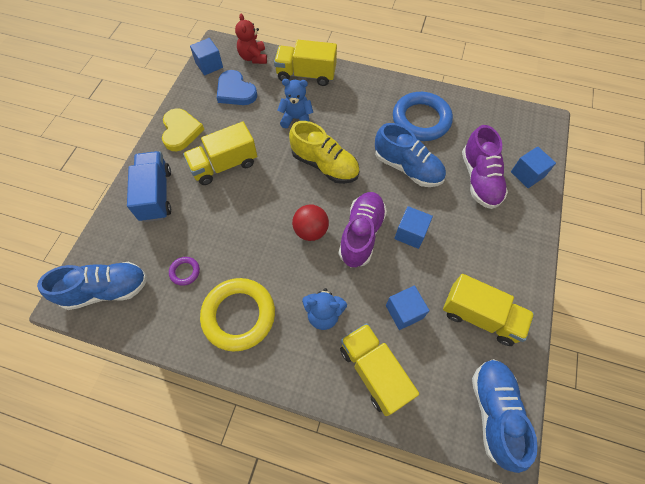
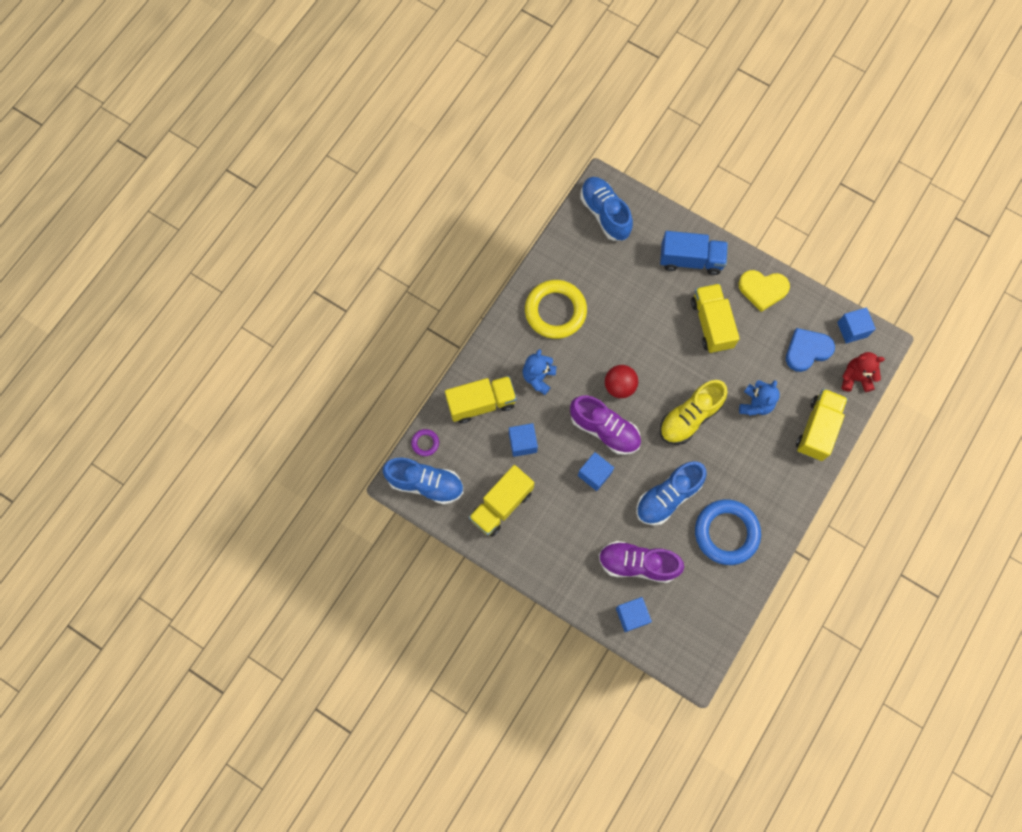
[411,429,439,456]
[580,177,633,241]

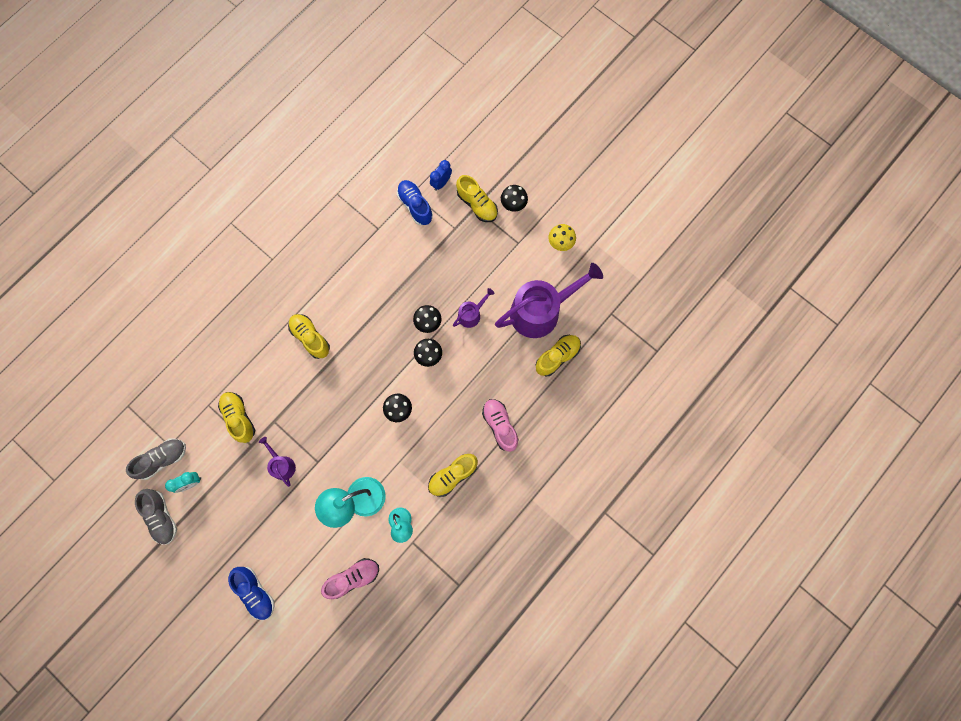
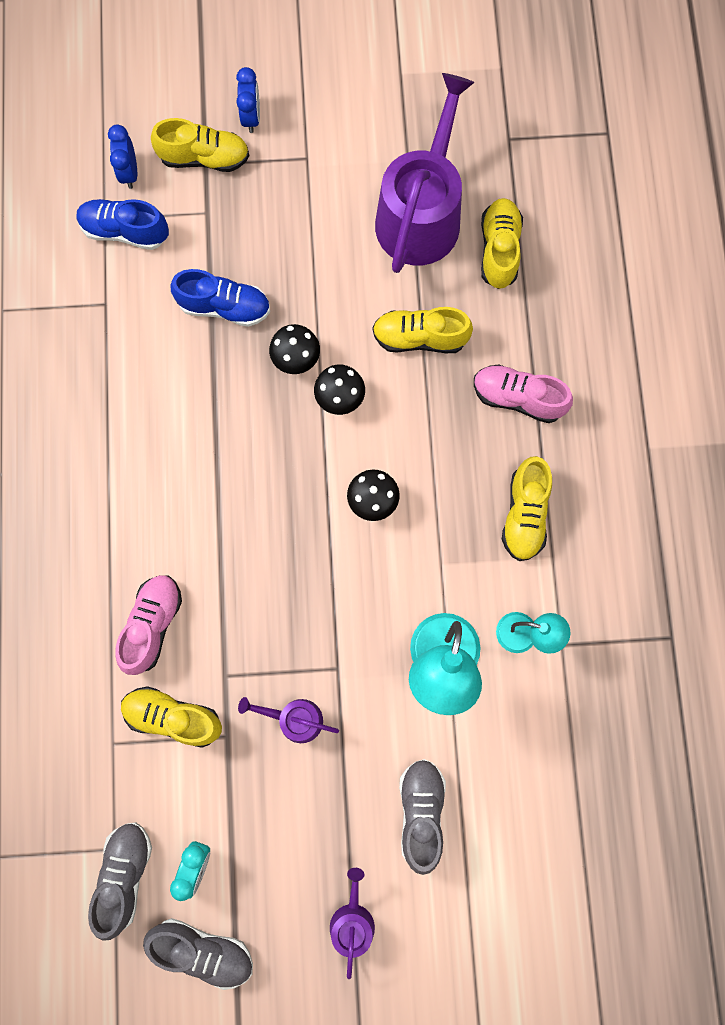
[549,224,576,251] (first image)
[399,759,446,875]
[171,269,270,327]
[372,307,473,353]
[115,575,182,675]
[330,868,375,979]
[236,67,260,133]

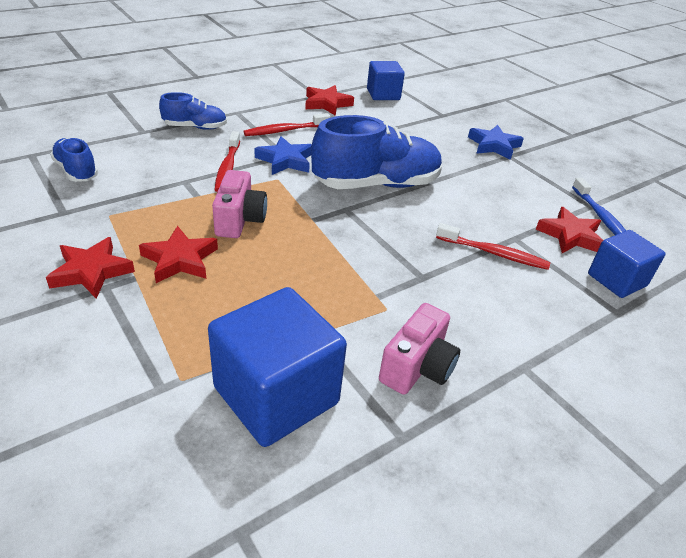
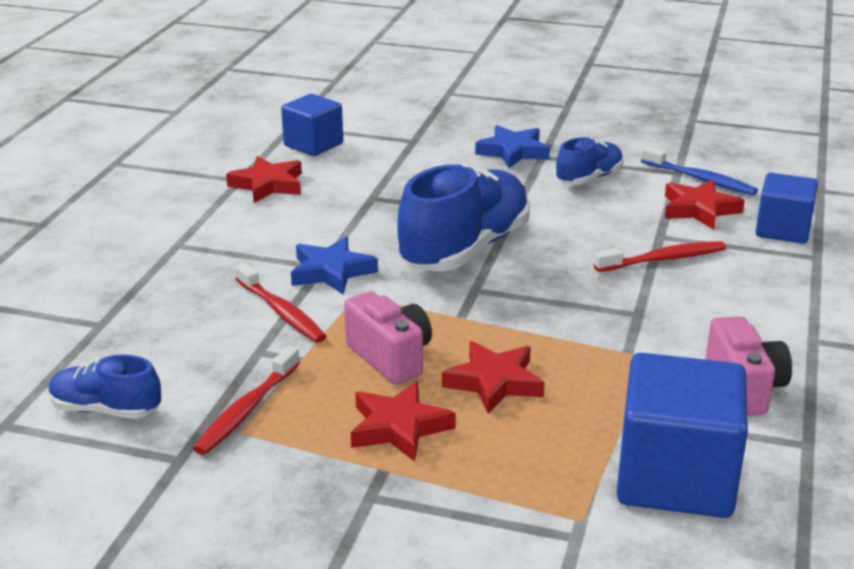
[442,341,545,414]
[556,137,623,185]
[193,346,300,455]

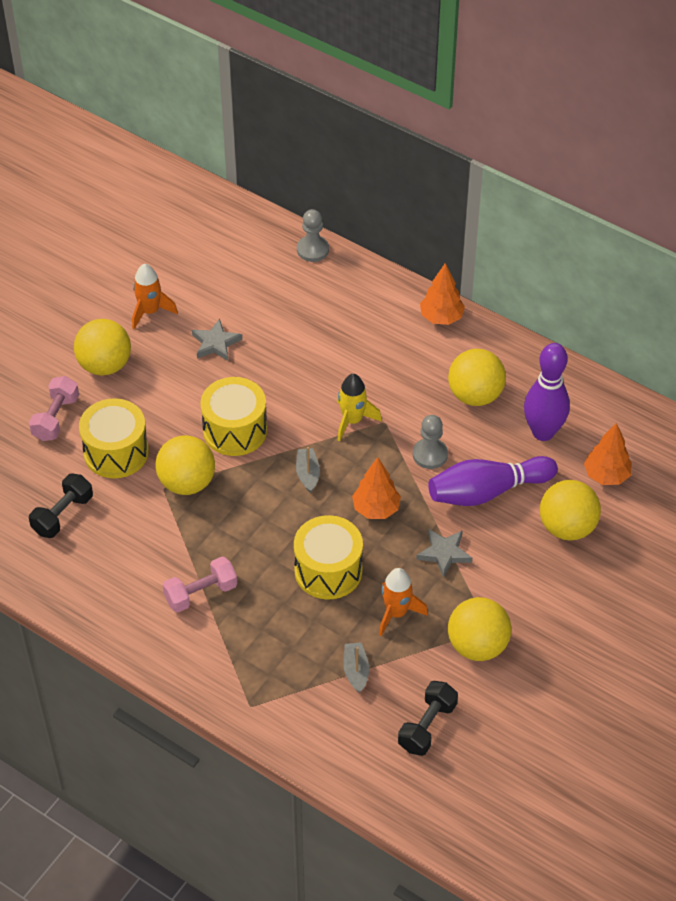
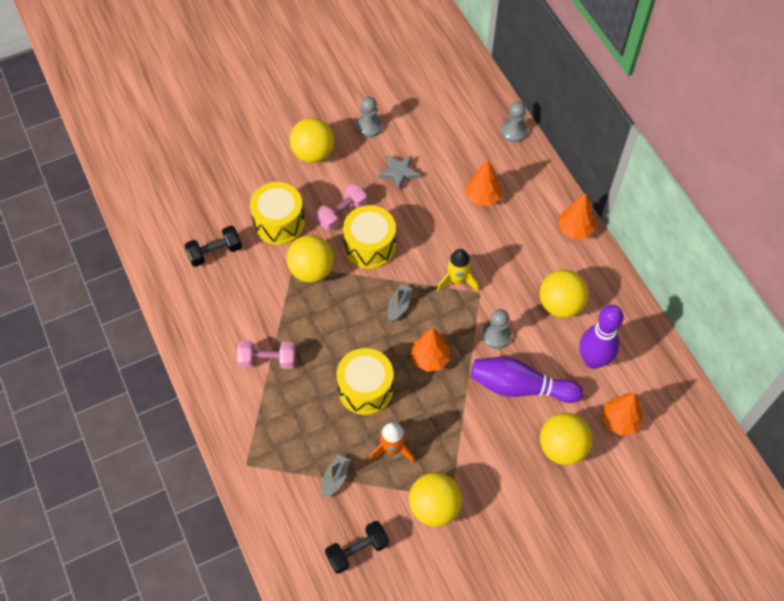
[416,529,472,578] (first image)
[465,160,502,206]
[315,184,367,231]
[356,97,382,138]

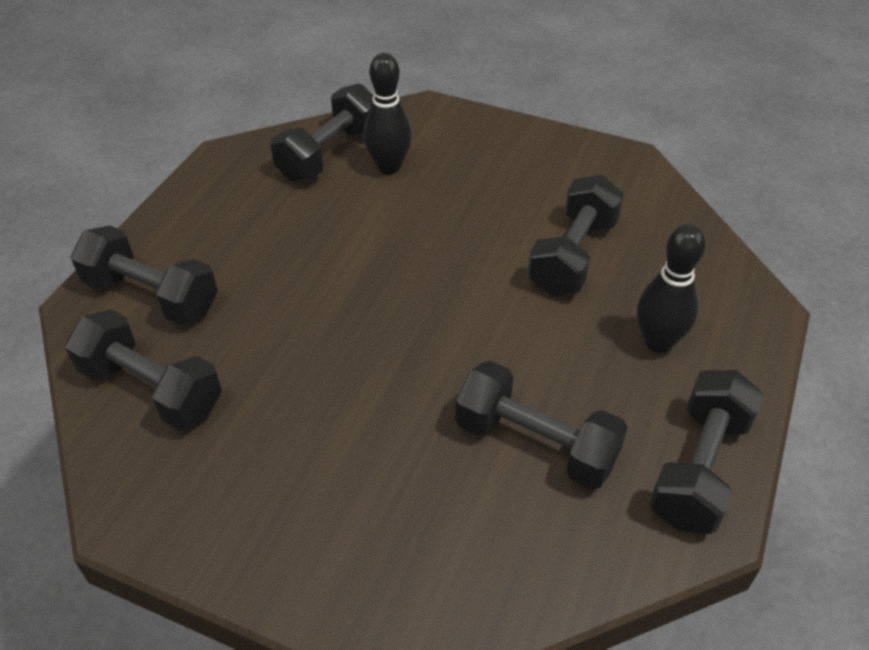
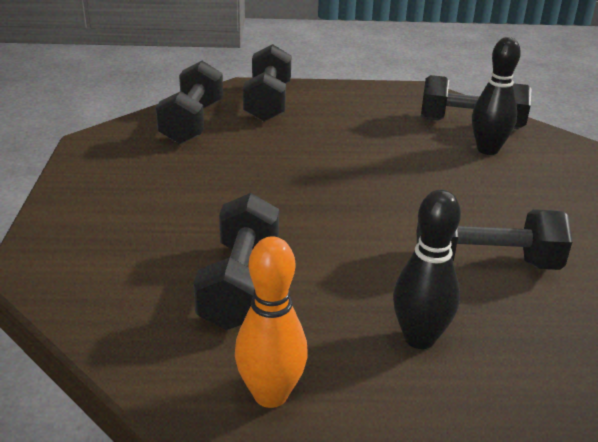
[235,236,308,408]

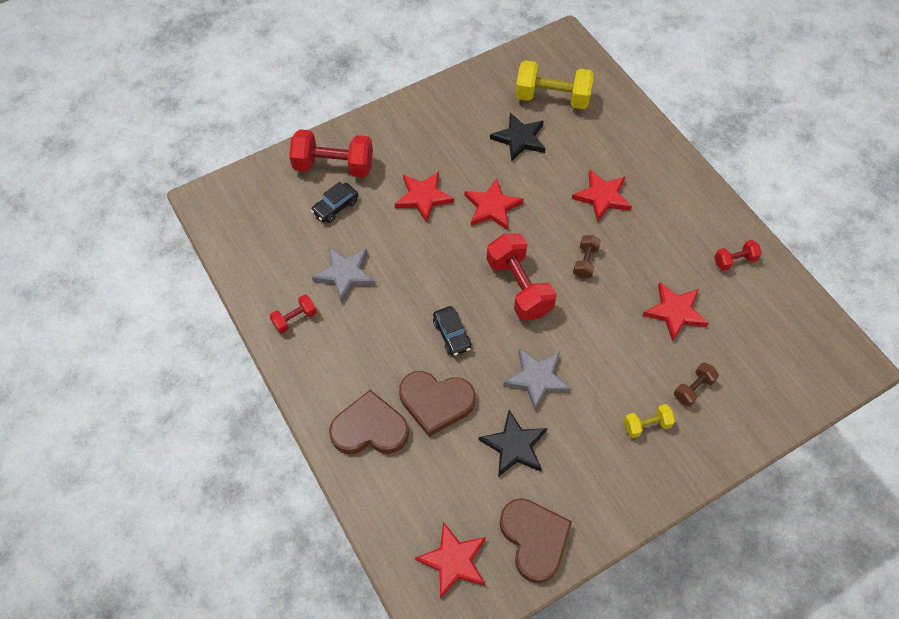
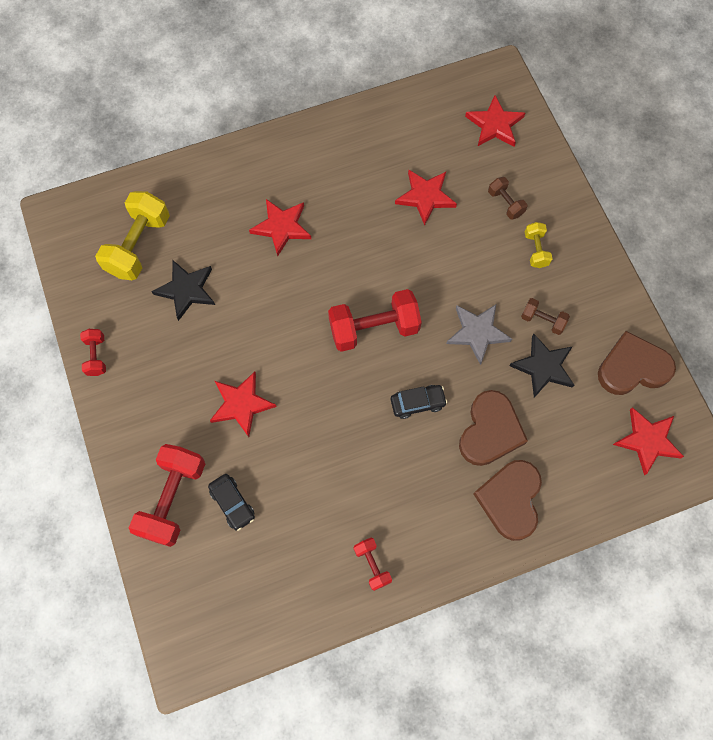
[312,247,375,303] (first image)
[465,95,525,147]
[521,298,570,335]
[80,329,106,376]

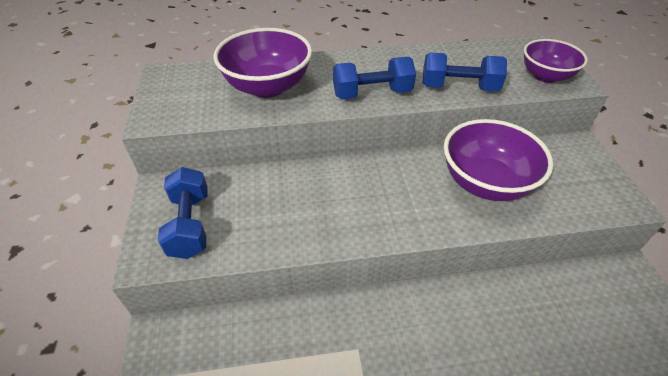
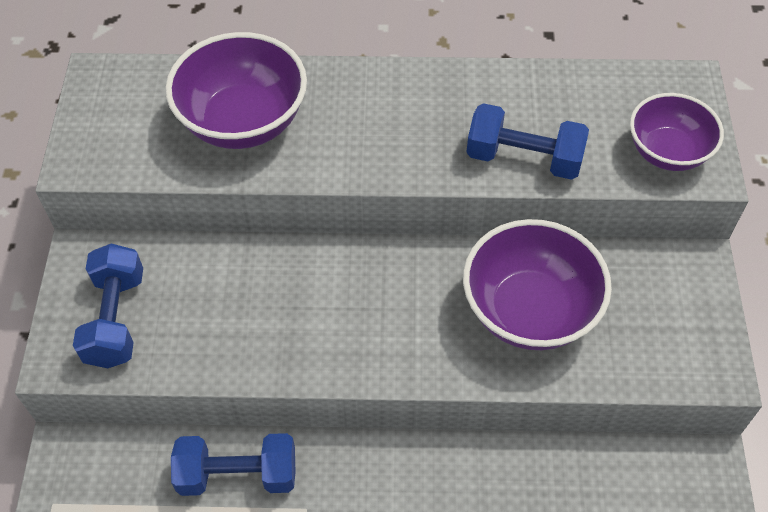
[171,433,295,496]

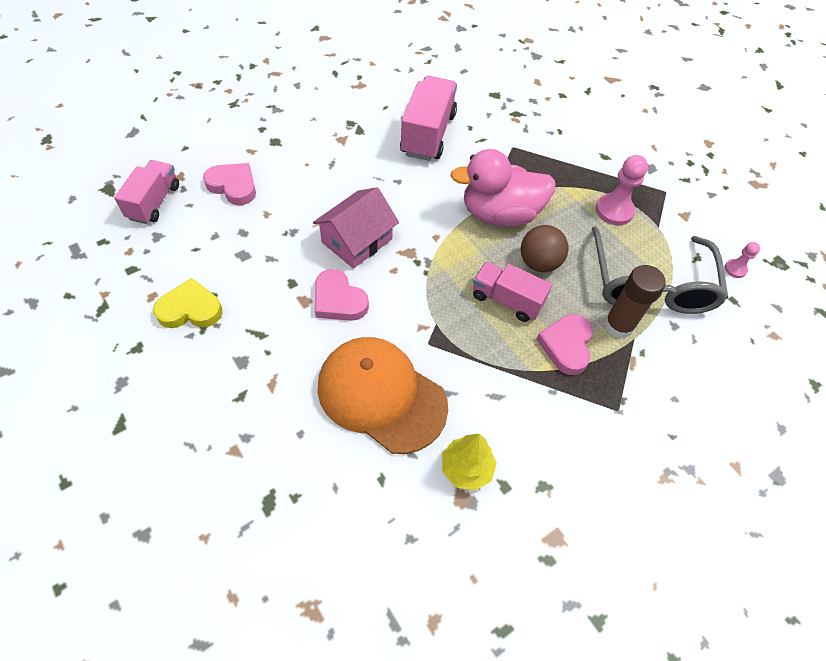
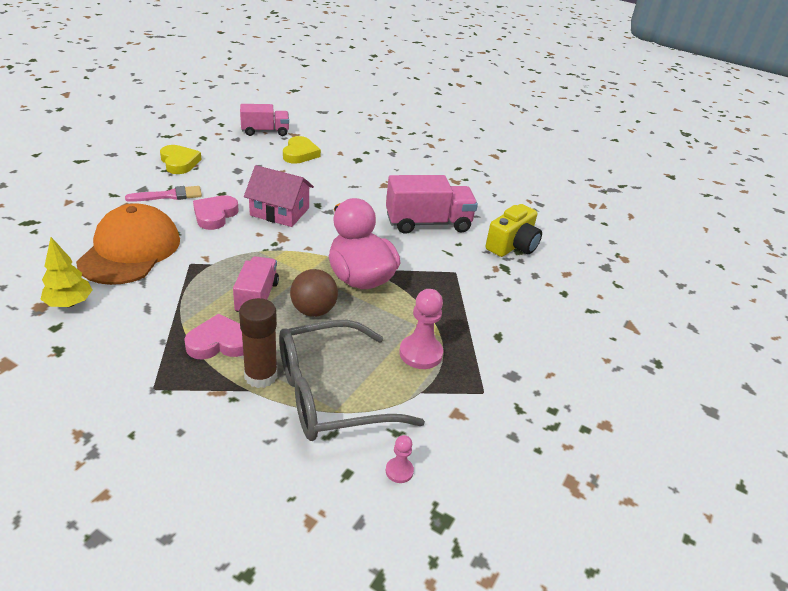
[125,186,202,202]
[486,204,542,257]
[283,136,321,164]

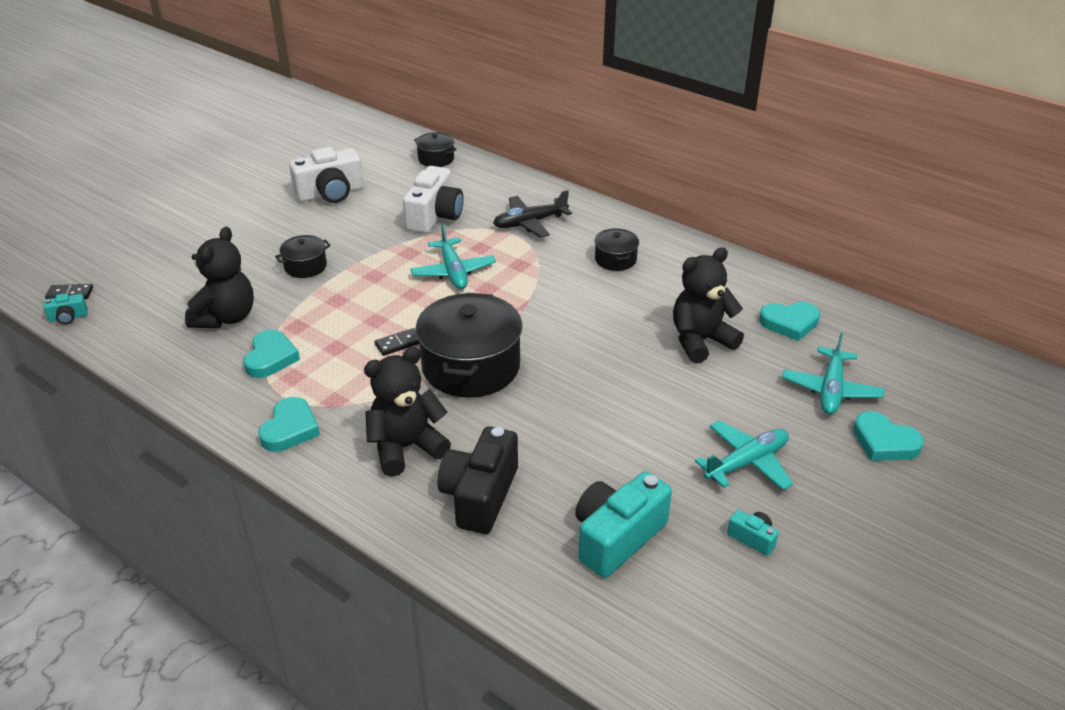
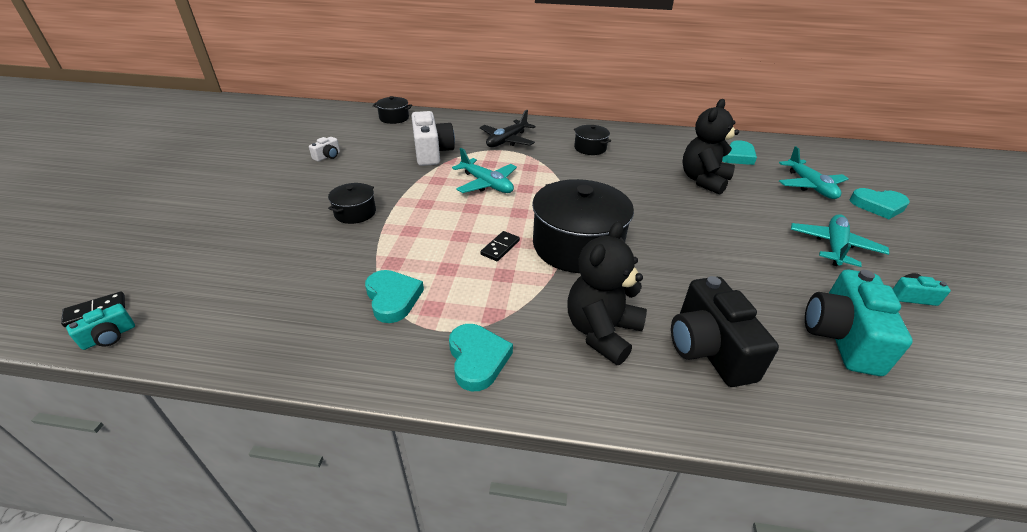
[185,227,254,328] (first image)
[309,137,340,161]

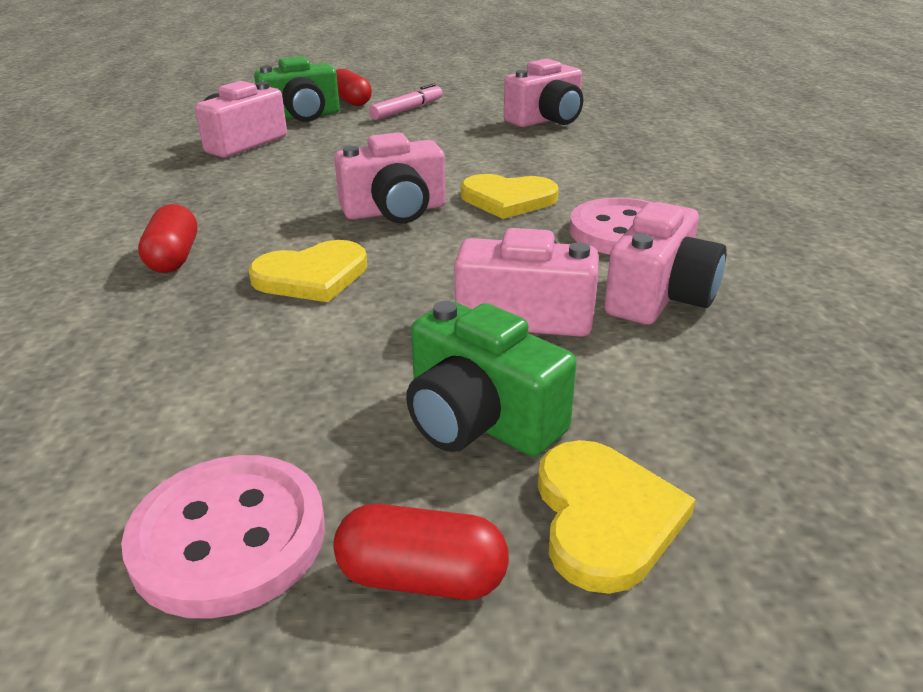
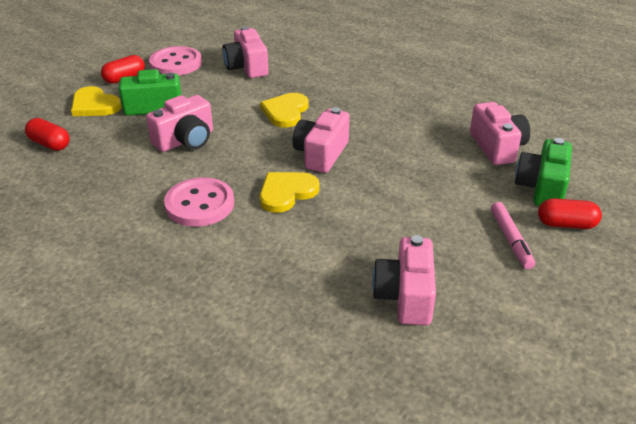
[25,118,70,151]
[222,26,268,78]

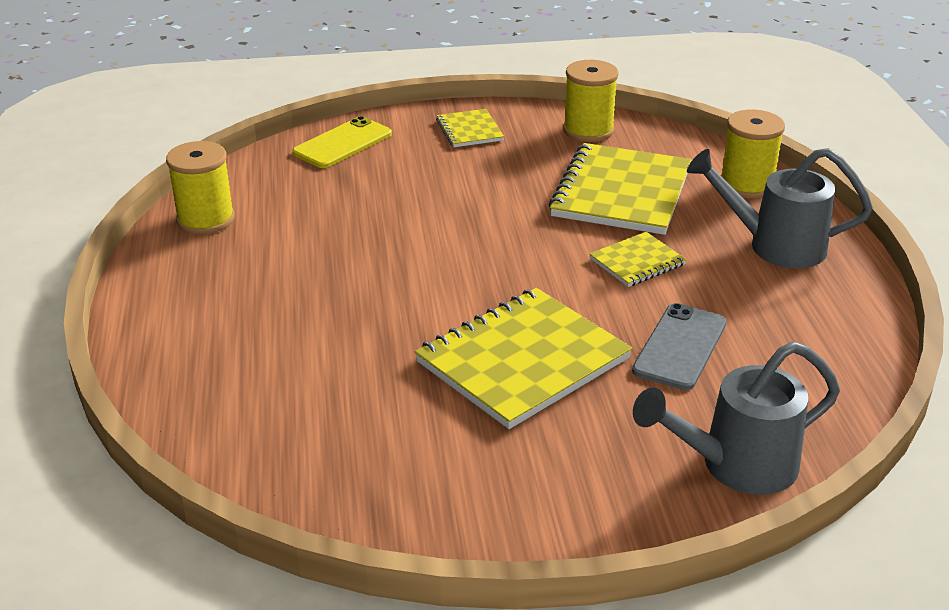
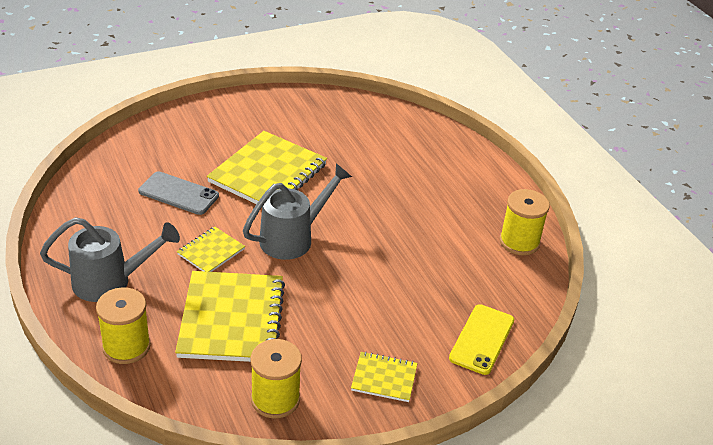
[243,163,352,260]
[351,352,418,402]
[138,171,219,215]

